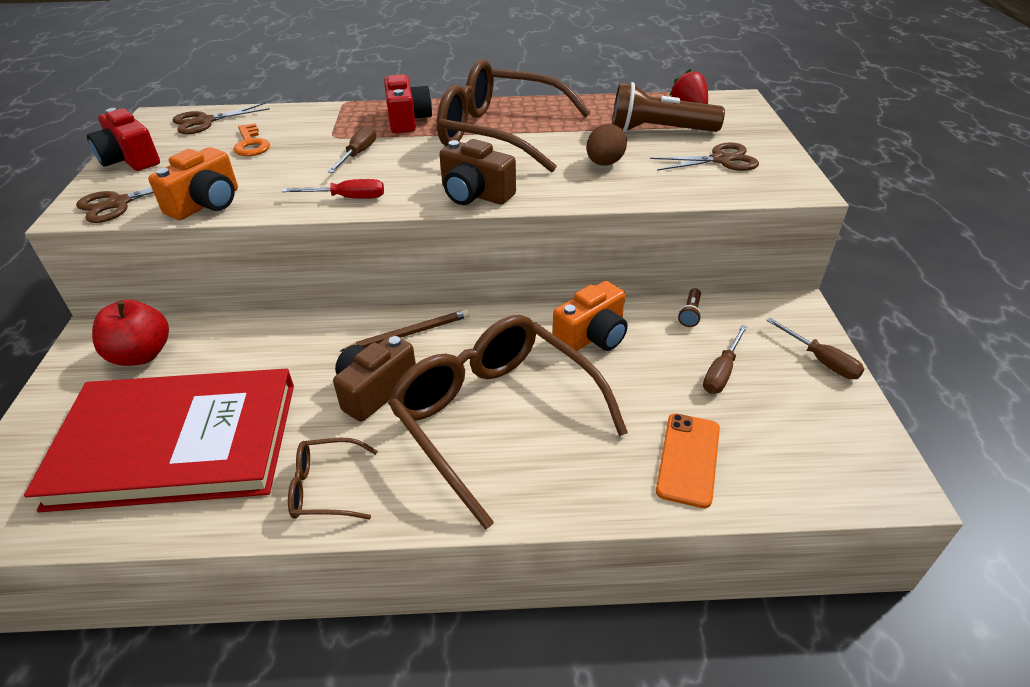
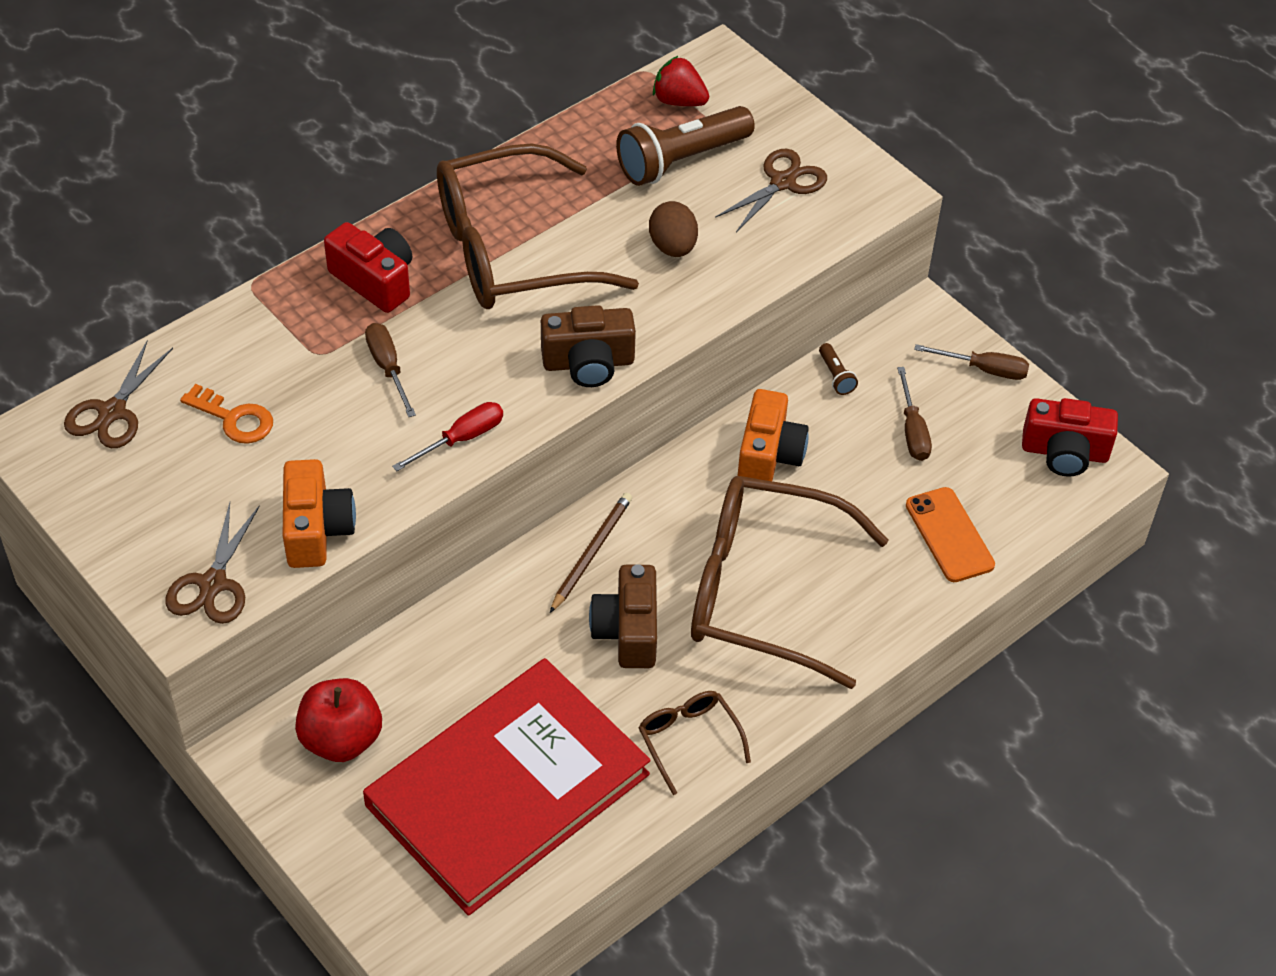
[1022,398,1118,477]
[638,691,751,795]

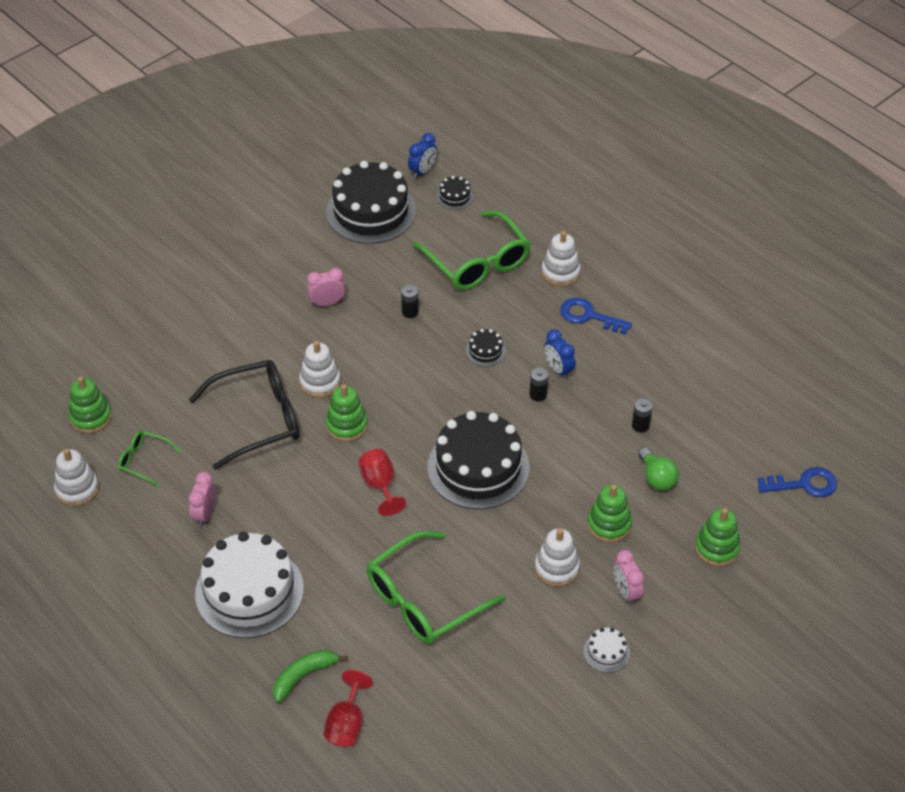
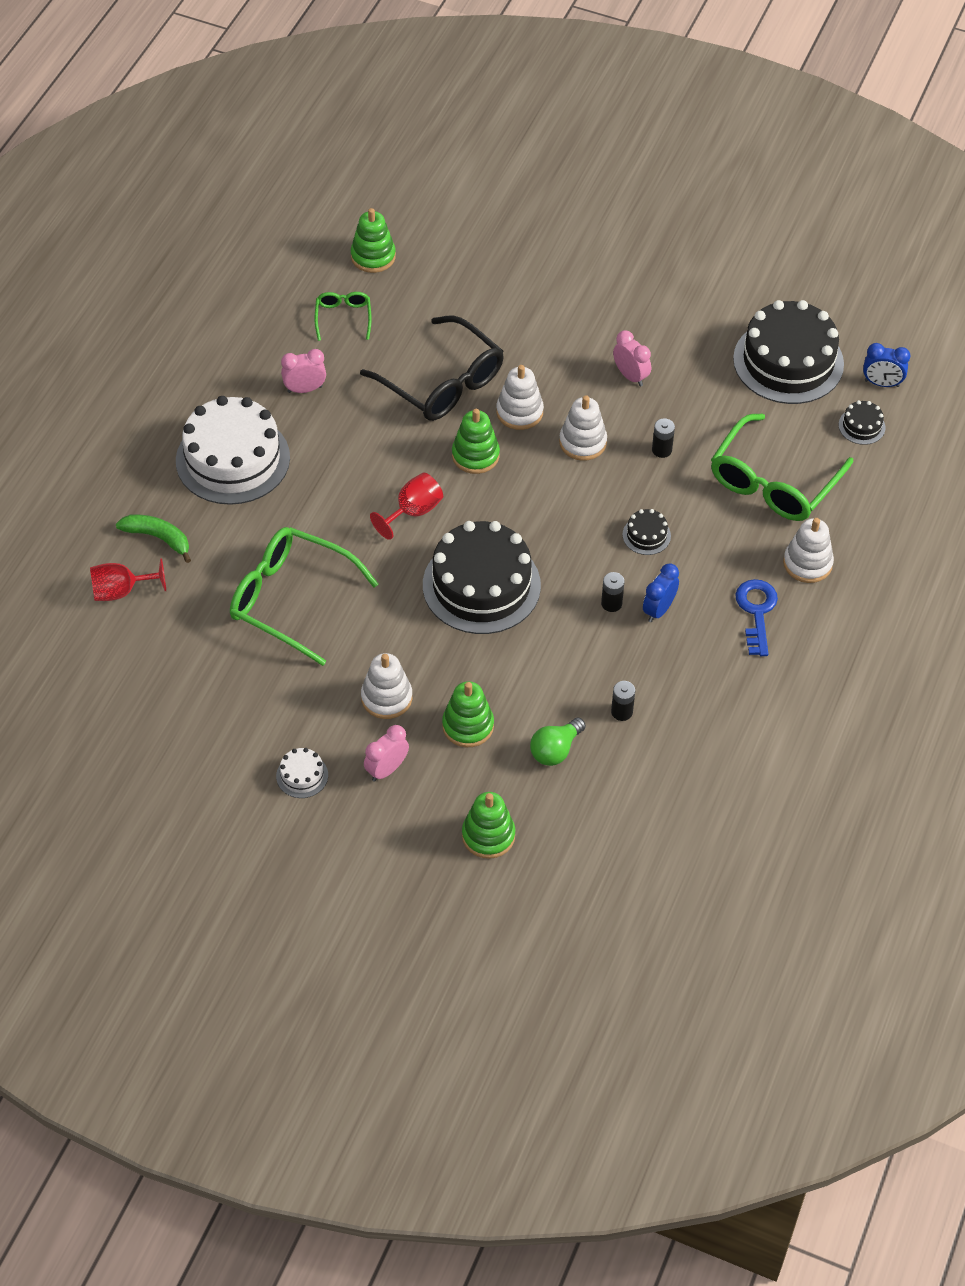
[758,467,837,497] (first image)
[559,395,607,461]

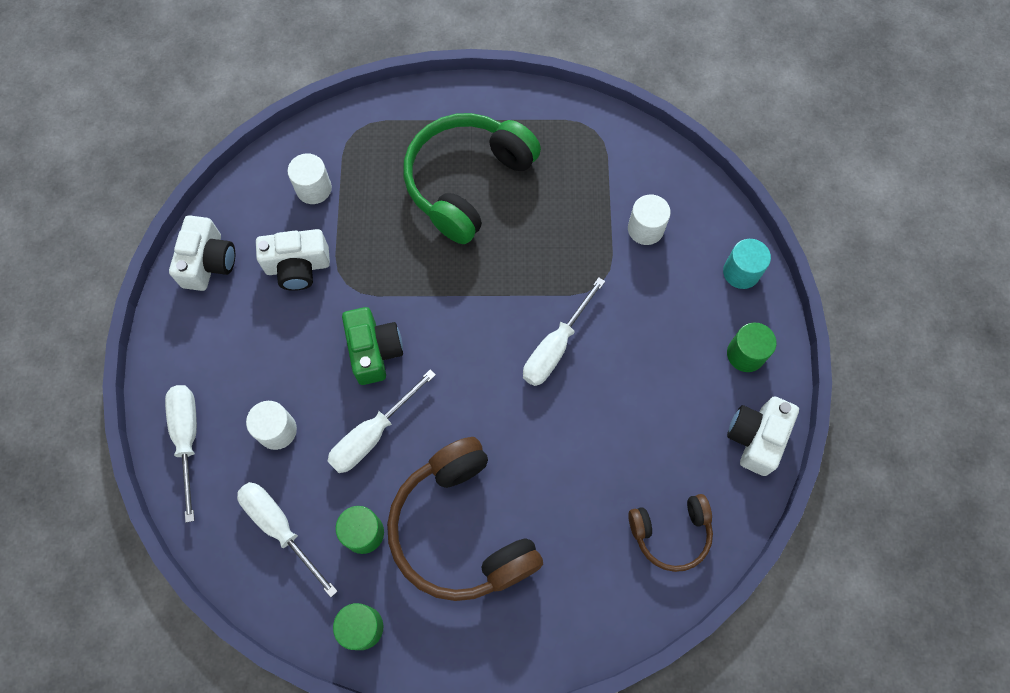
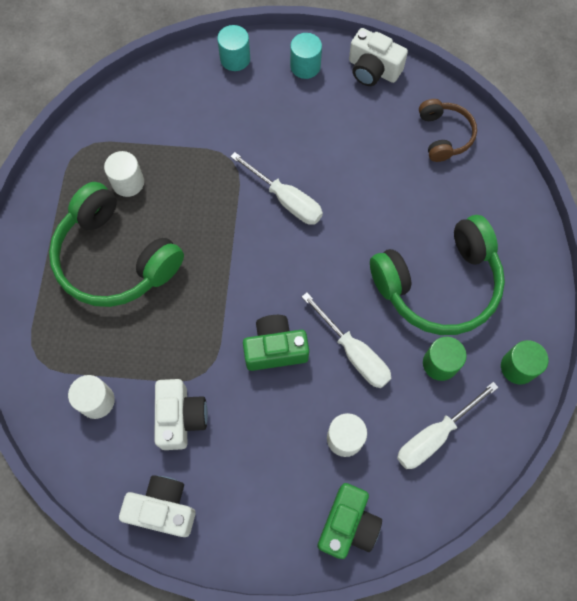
[104,151,144,197]
[317,483,382,559]
[370,215,505,335]
[290,33,322,79]

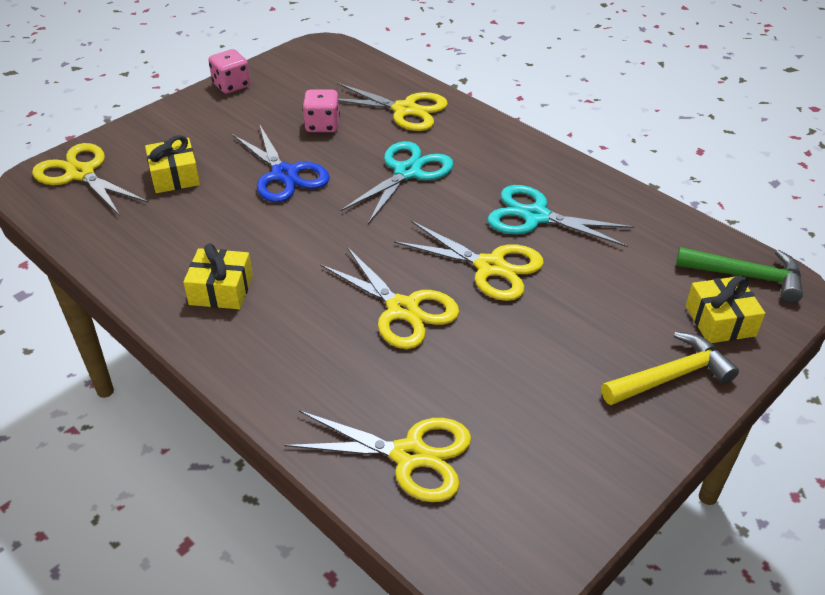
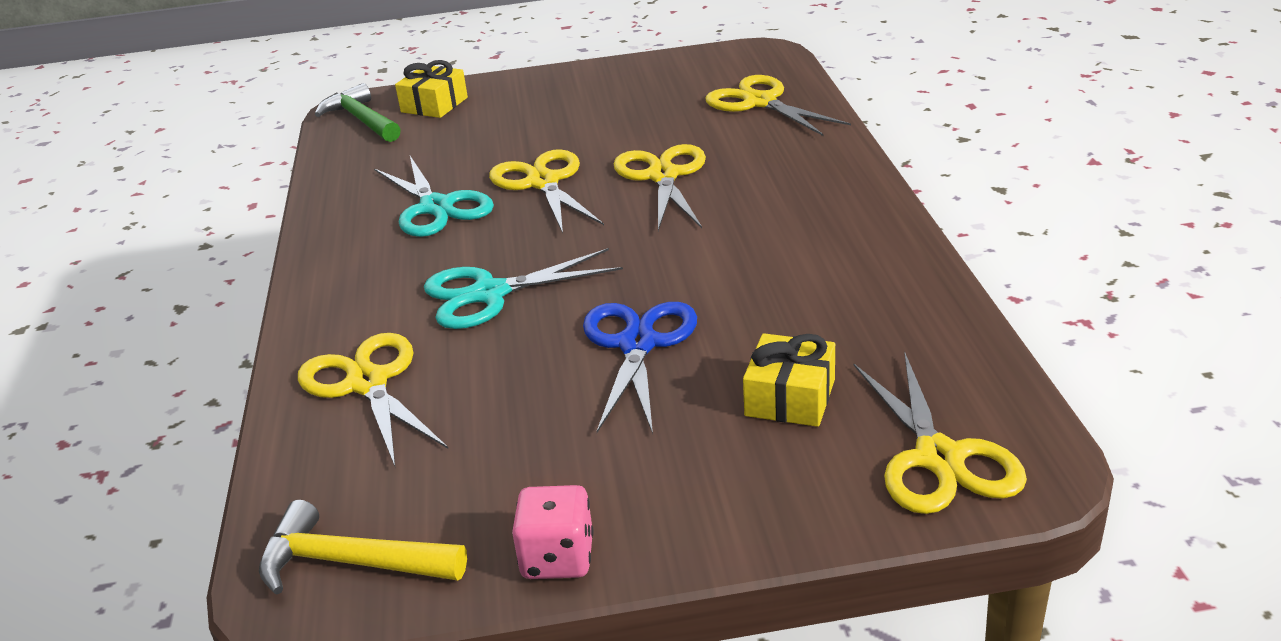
[183,243,253,309] (first image)
[303,90,340,132] (first image)
[259,500,467,594]

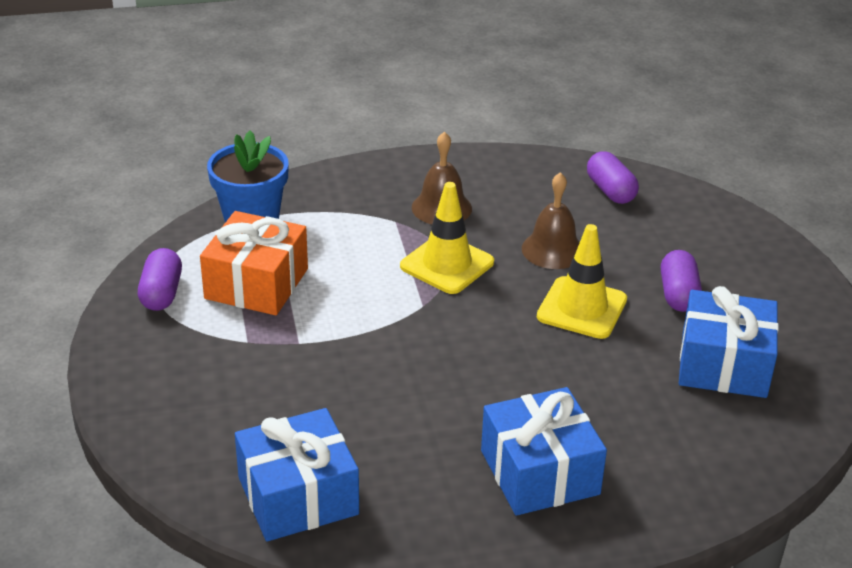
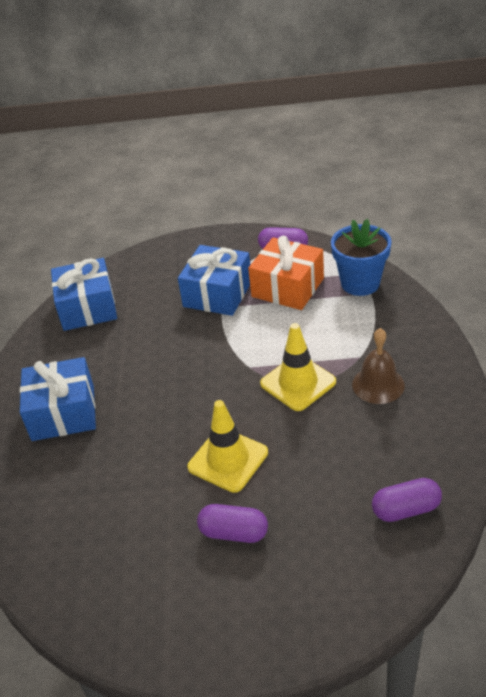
[522,172,580,269] (first image)
[178,245,250,316]

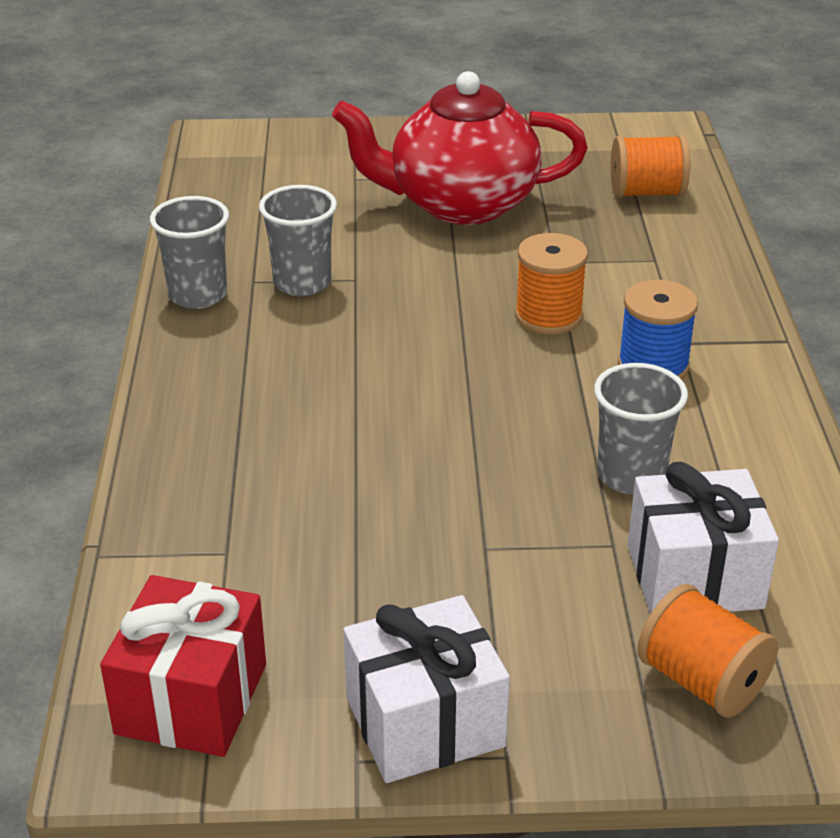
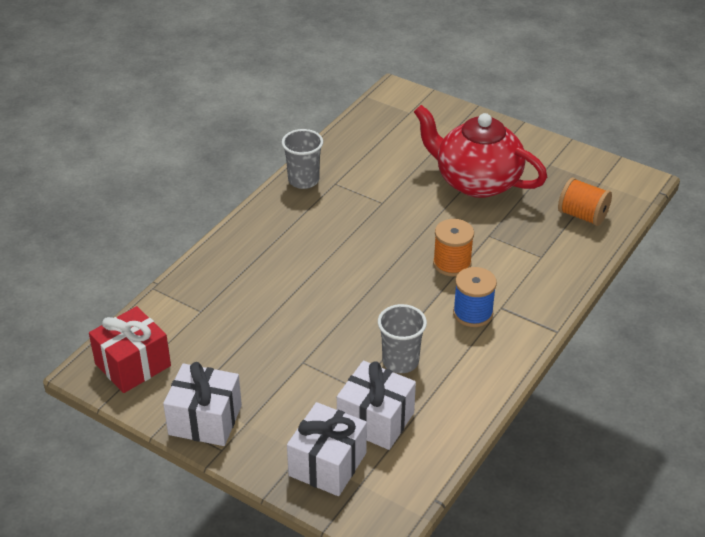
[259,185,337,296] (first image)
[287,402,367,496]

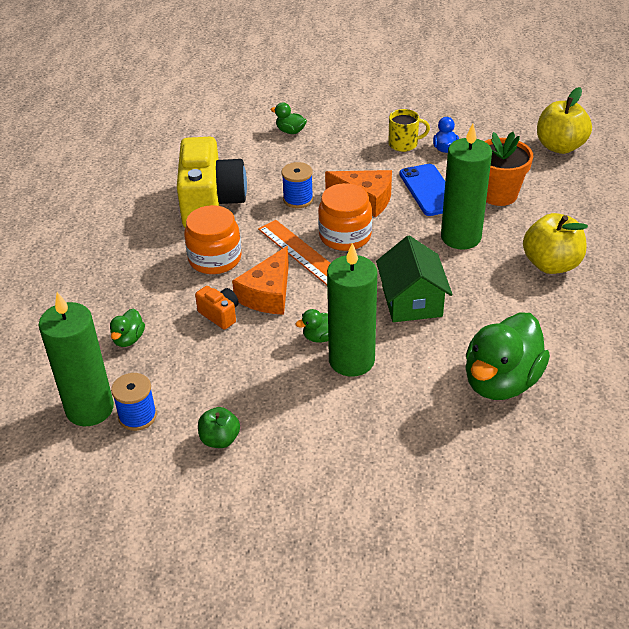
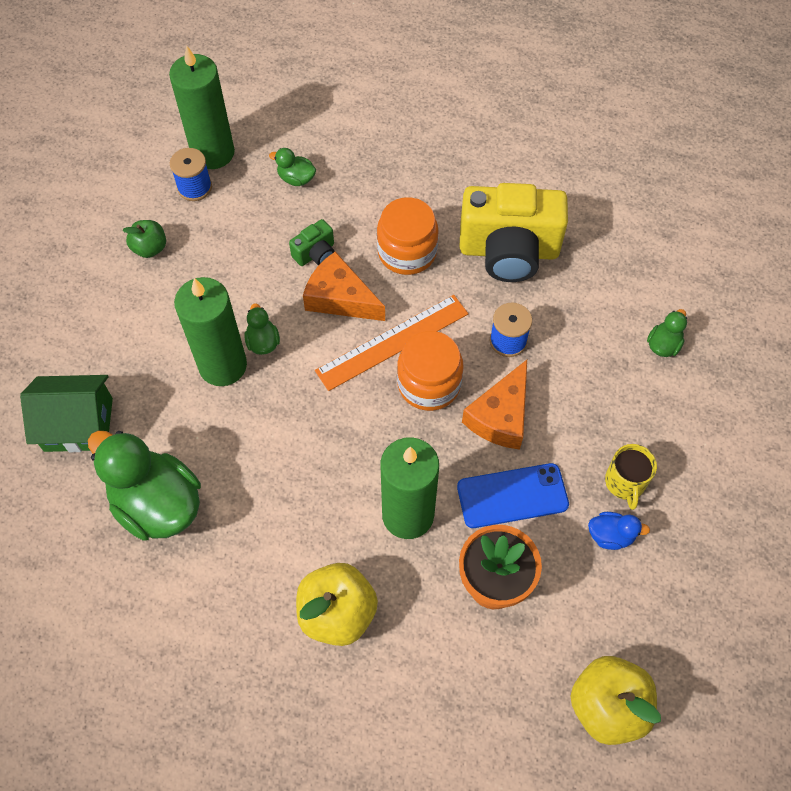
[20,375,113,452]
[289,219,335,266]

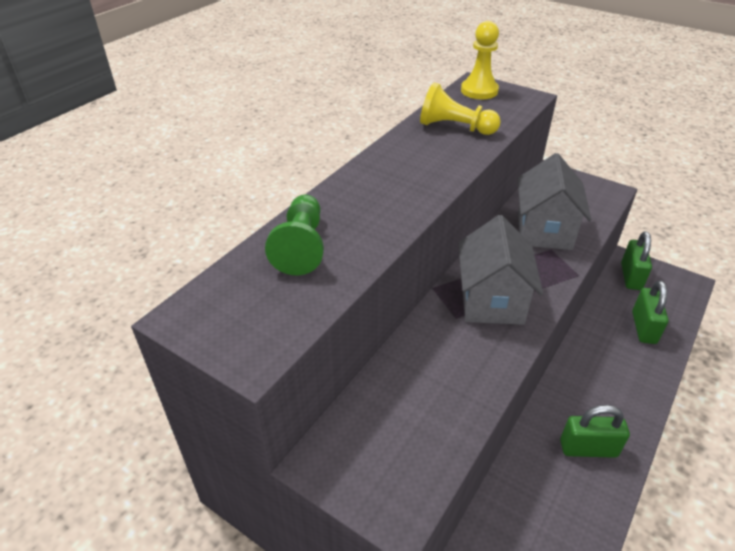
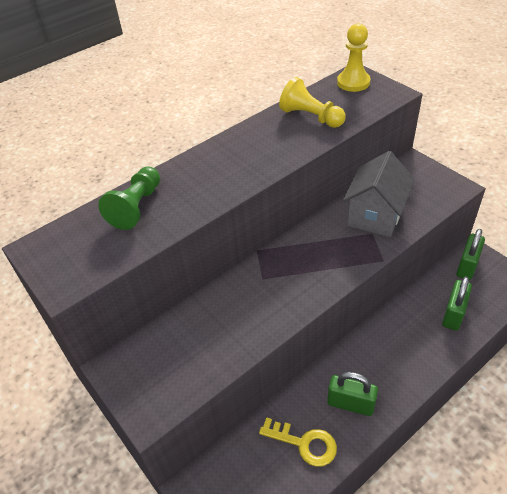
[458,215,543,325] (first image)
[259,417,337,467]

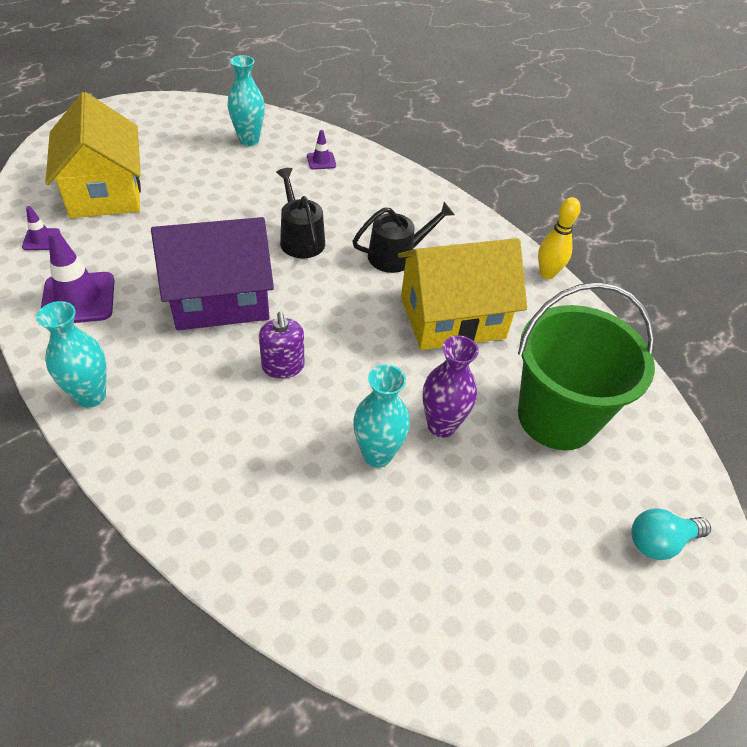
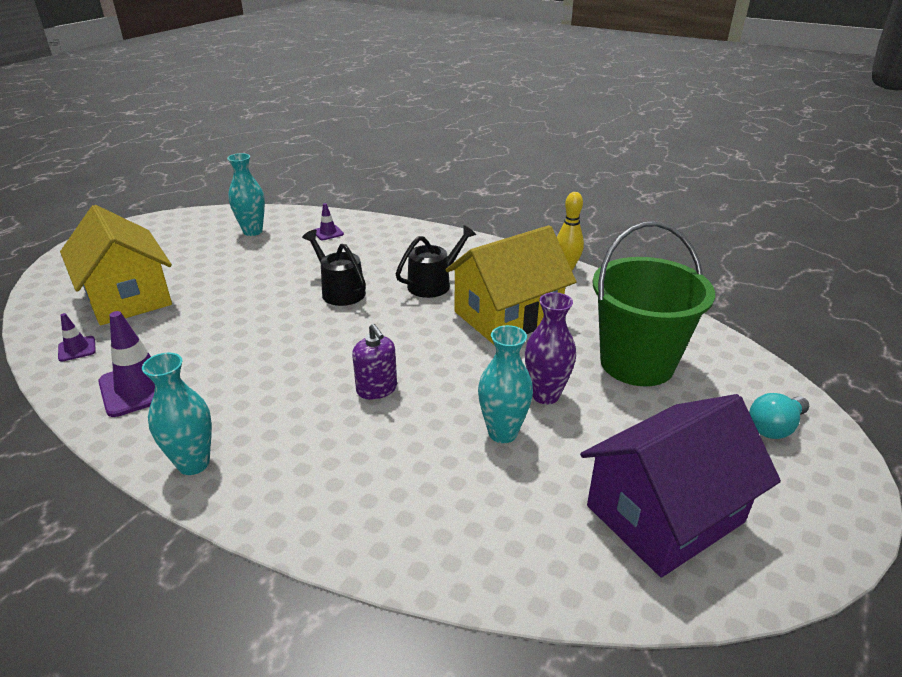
[580,394,781,577]

